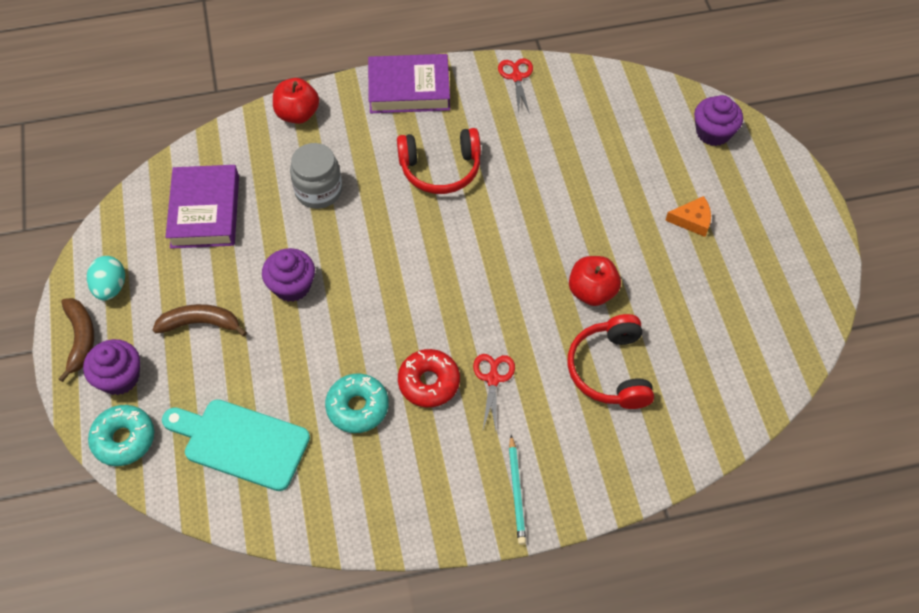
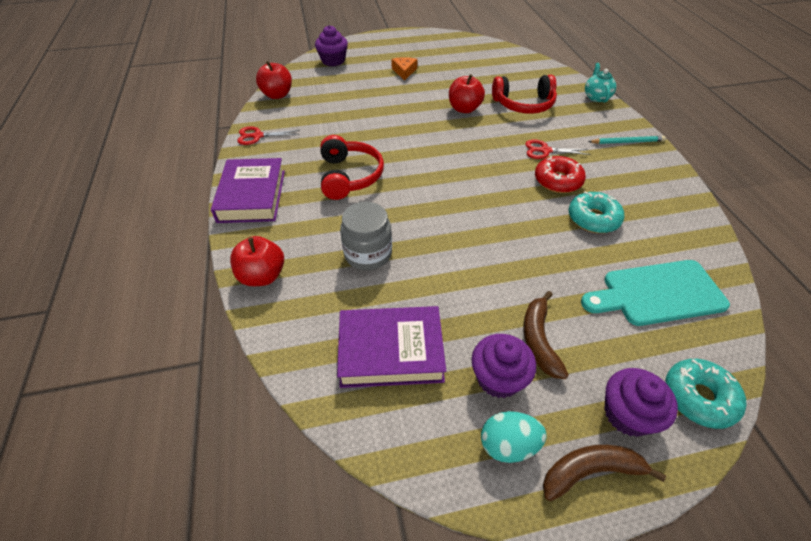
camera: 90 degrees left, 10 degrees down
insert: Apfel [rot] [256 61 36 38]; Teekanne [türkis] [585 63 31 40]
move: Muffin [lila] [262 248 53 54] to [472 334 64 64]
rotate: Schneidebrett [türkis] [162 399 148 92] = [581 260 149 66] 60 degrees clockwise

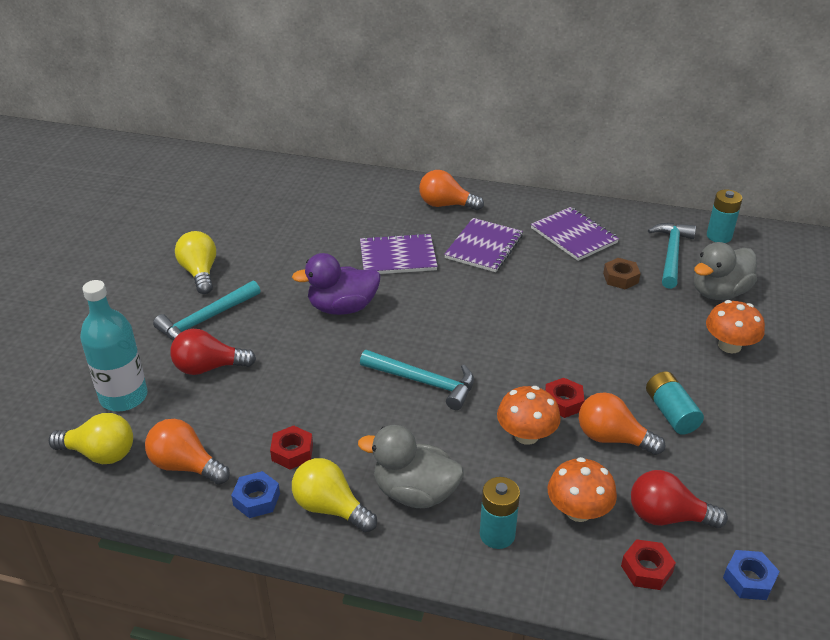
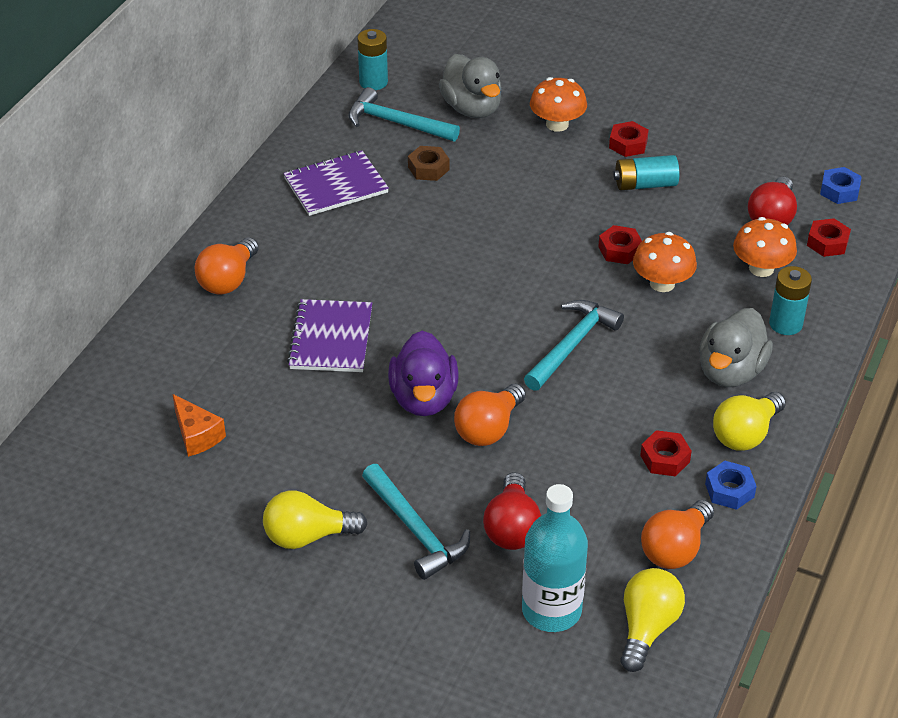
camera: 80 degrees left, 5 degrees up
delete: Notizbuch [lila] [444 218 79 54]
insert: Käse [orange] [172 394 54 63]; Sechskantmutter [rot] [609 121 40 36]
move: Glühbirne [orange] [579 392 86 63] to [454 384 72 62]

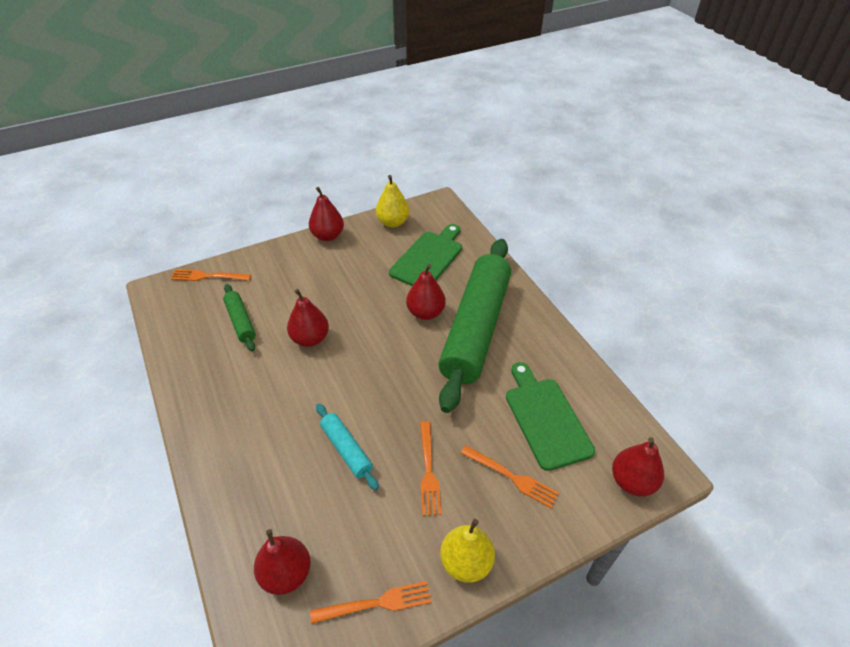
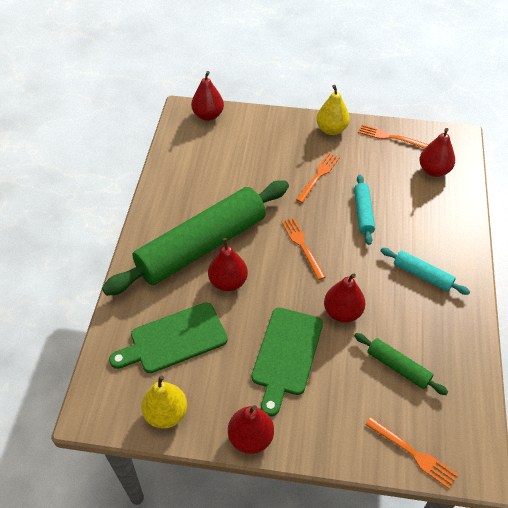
camera: 145 degrees left, 5 degrees up
insert: Nudelholz [türkis] [380 248 90 47]
move: Gabel [orange] [461 446 98 62] to [281 218 45 62]; Schneidebrett [grün] [506 362 89 109] to [251 308 72 108]
rotate: Nudelholz [grün] [223 284 33 67] = [354 333 94 62] 60 degrees counterclockwise

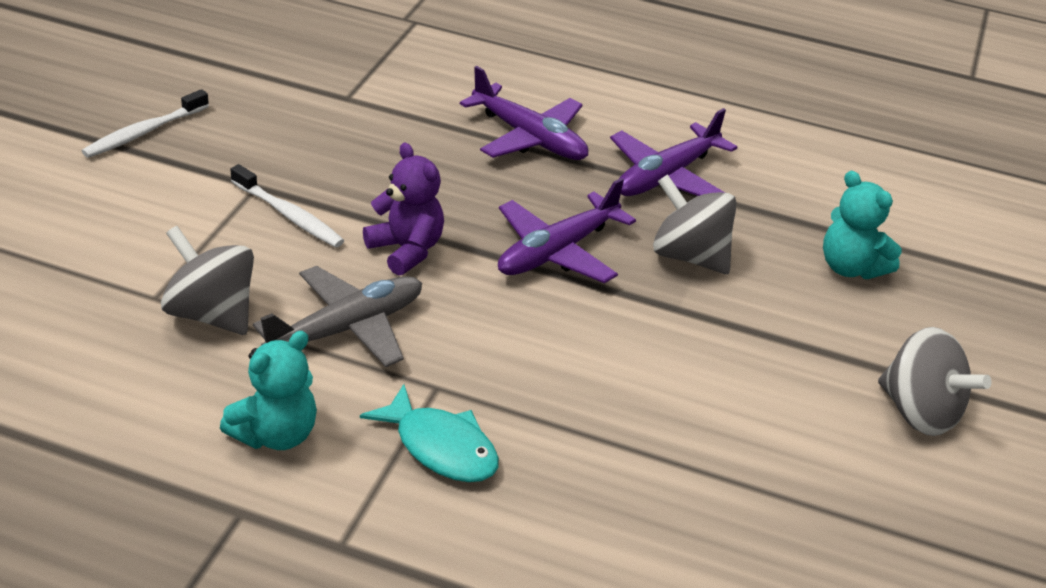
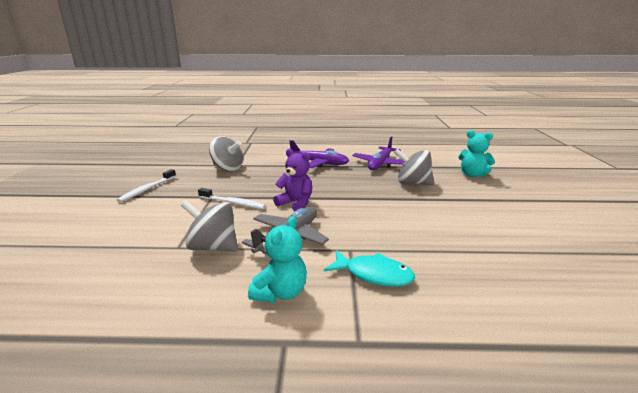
camera: 15 degrees left, 15 degrees down
delete: Flugzeug [lila] [498 178 138 105]
move: Kreisel [grau] [878 327 114 109] to [209 136 34 35]

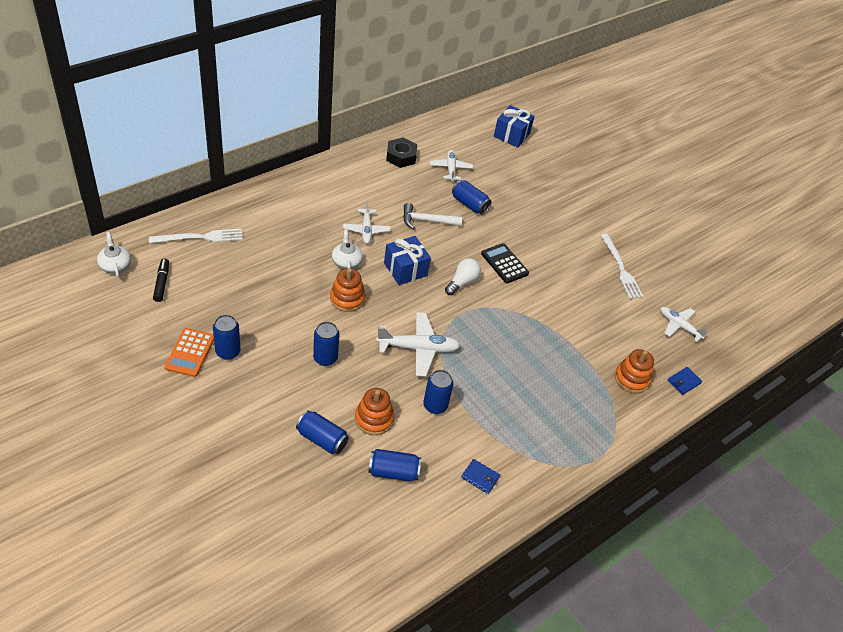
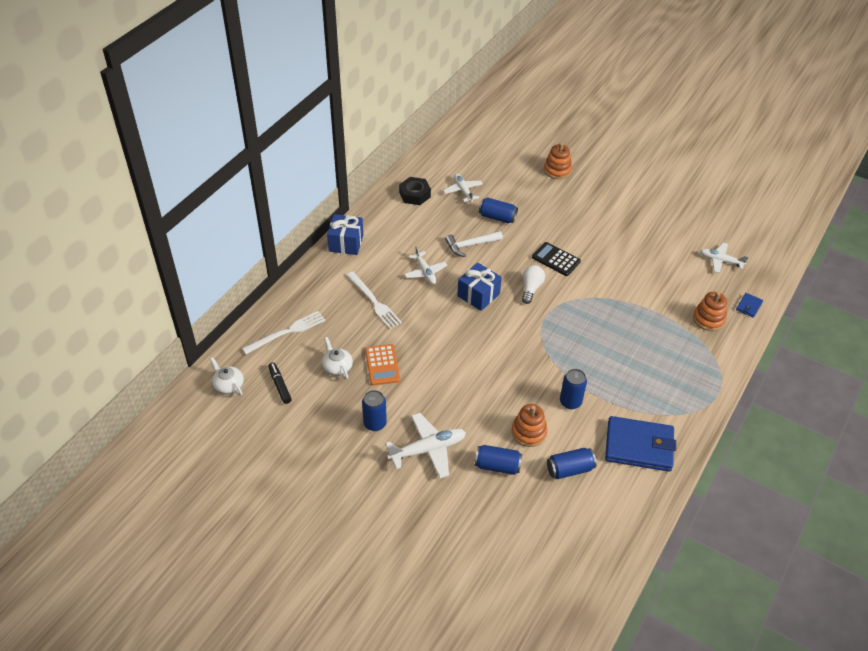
camera: 15 degrees left, 0 degrees up
delete: Dose [blau] [313 322 27 44]
move: Taschenrechner [orange] [165 328 49 49] to [365 344 35 41]; Stapelspielzeug [orange] [330 268 36 44] to [544 143 28 36]; Teekanne [weiß] [332 229 31 40] to [322 337 31 42]; Flugzeug [weiß] [376 312 85 65] to [385 413 81 65]; Geschenk [blau] [494 105 41 43] to [327 214 36 41]; Gabel [weiß] [601 234 43 65] to [346 271 56 58]
resize: Geldbörse [blau] [461 459 39 35] = [605 416 71 56] x2.32

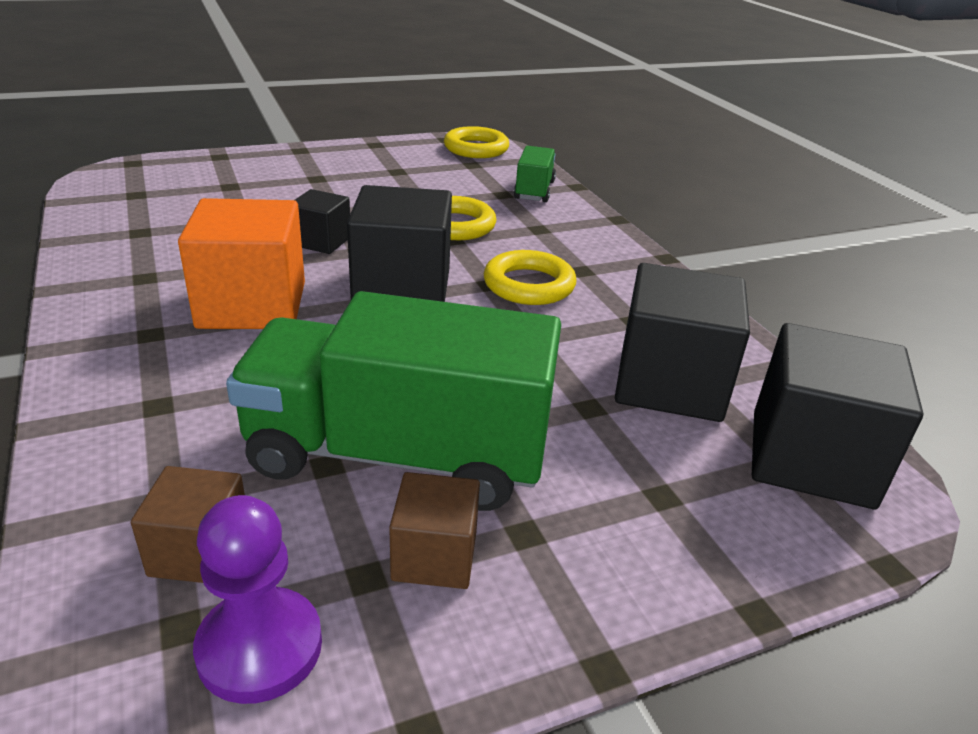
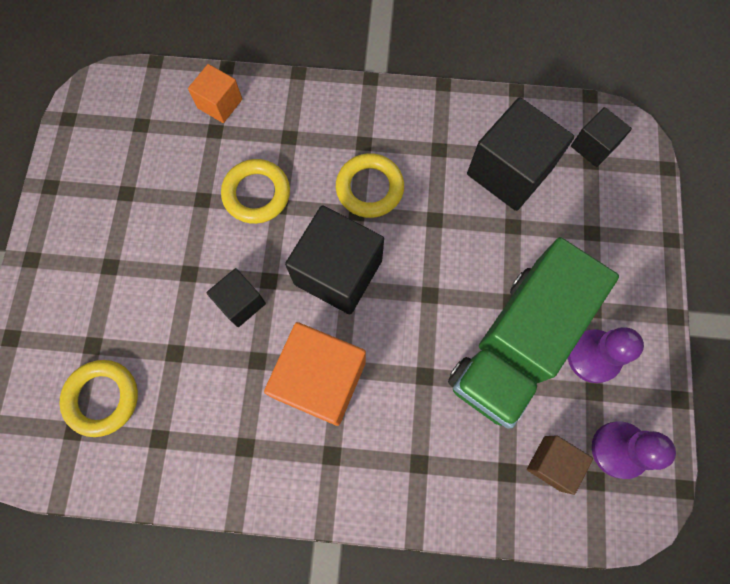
camera: 60 degrees left, 40 degrees up
move: Ring [gelb] [444 126 65 32] to [59 360 79 77]
replace: Kubus [braun] [389 472 91 117] to Bauer [lila] [568 327 76 56]; Lastwagen [grün] [514 146 42 56] to Kubus [orange] [188 64 54 59]
resize: Kubus [schwarz] [752 323 171 186] = [571 107 61 60] x0.54

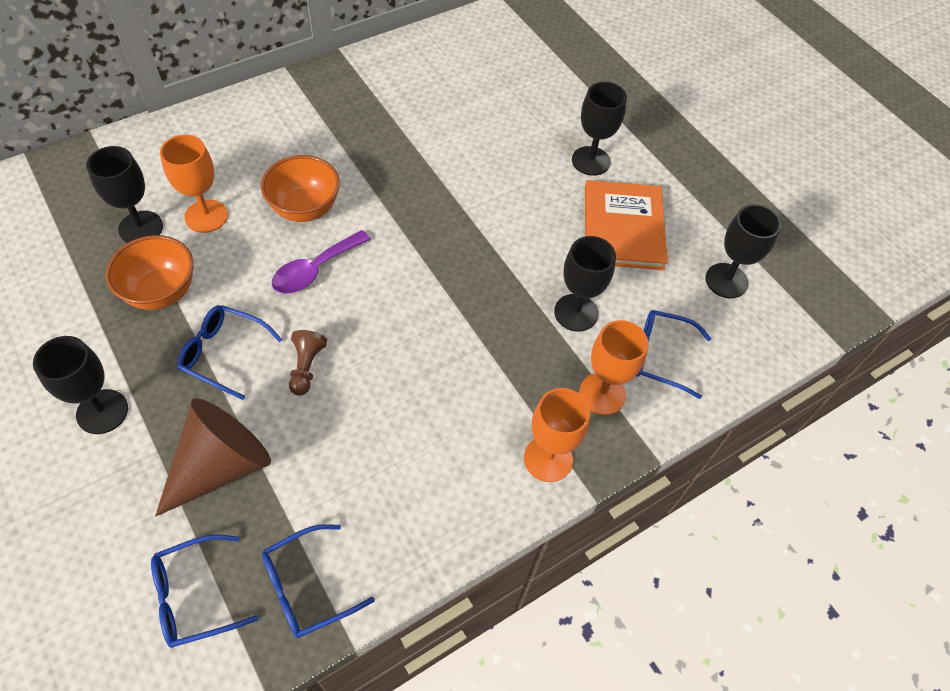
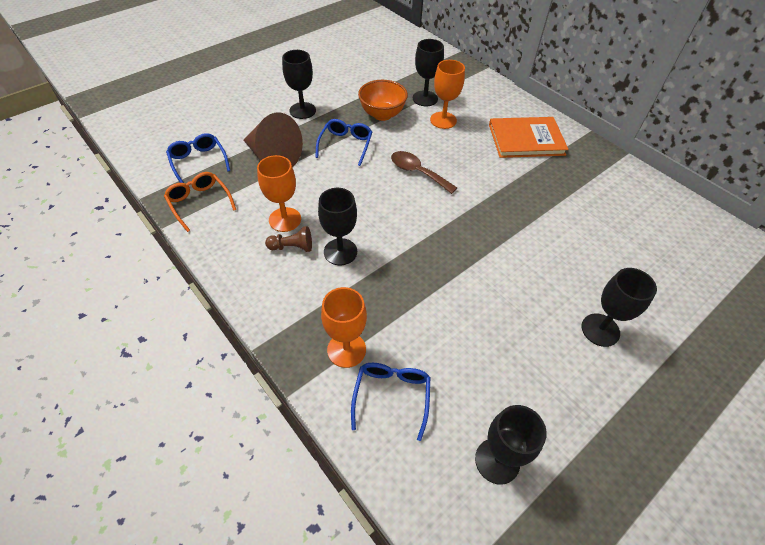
camera: 85 degrees right, 5 degrees down
delete: Schüssel [orange] [261 155 79 67]
move: Bauer [braun] [289 330 38 66] to [265 226 47 26]; Kelch [orange] [524 388 66 94] to [257 155 44 77]; Kelch [schwarz] [554 236 62 96] to [318 188 39 77]; Buch [orange] [585 180 83 90] to [489 117 79 41]
recolor: Brille [blau] [262 524 113 114] to Brille [orange] [164 172 72 60]; Löffel [lila] [272 230 99 64] to Löffel [braun] [391 151 66 43]

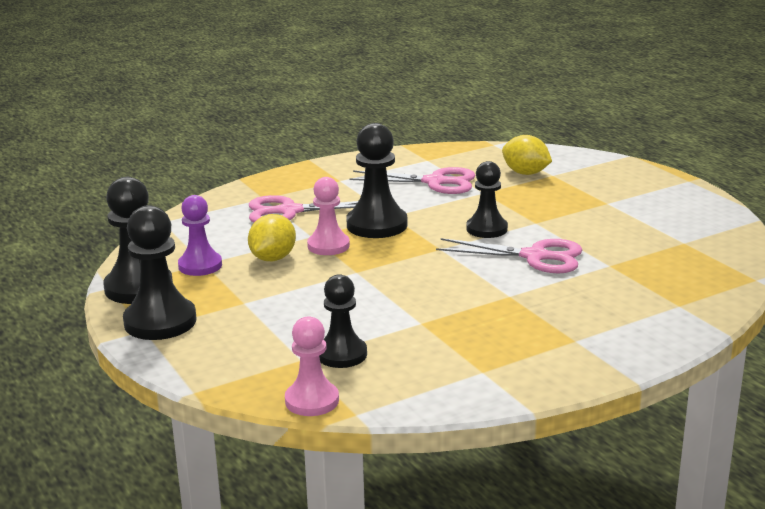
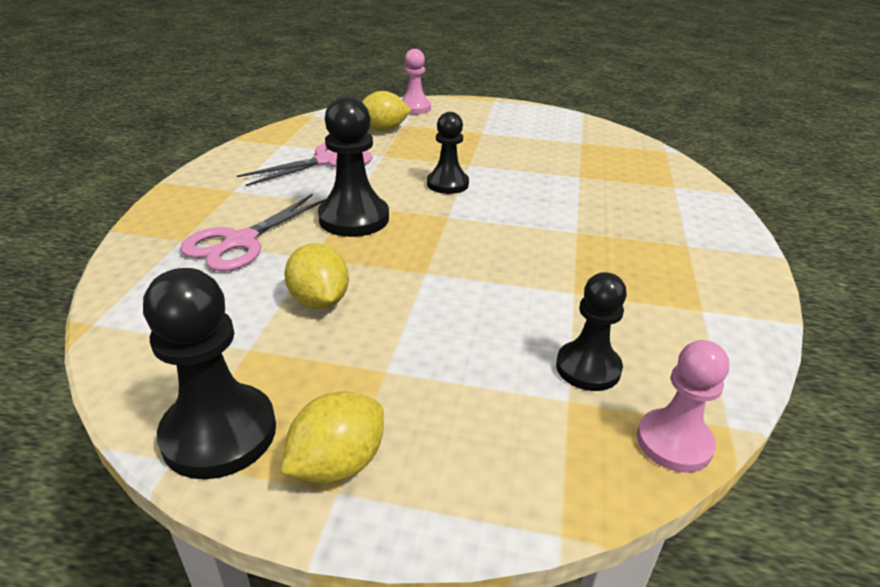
camera: 50 degrees left, 10 degrees up
delete: Bauer [lila] [178 195 44 81]; Schere [rosa] [436 238 146 35]
move: Bauer [rosa] [307 177 43 78] to [402 49 29 65]
replace: Bauer [schwarz] [123 205 73 135] to Zitrone [gelb] [281 391 103 92]

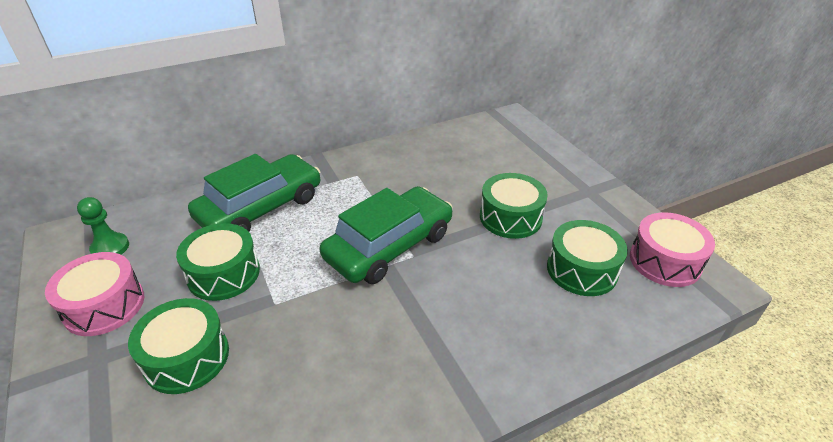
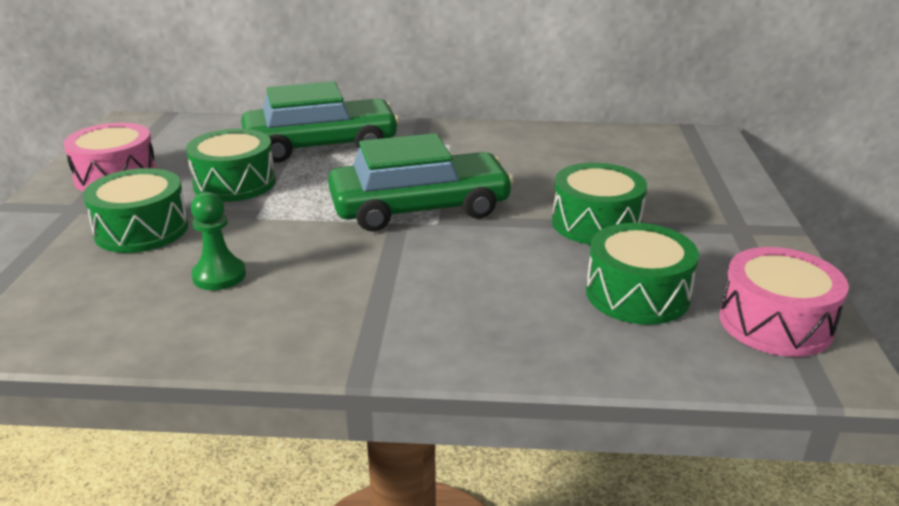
camera: 30 degrees right, 10 degrees down
move: Bauer [grün] [77 197 52 57] to [191 192 55 98]

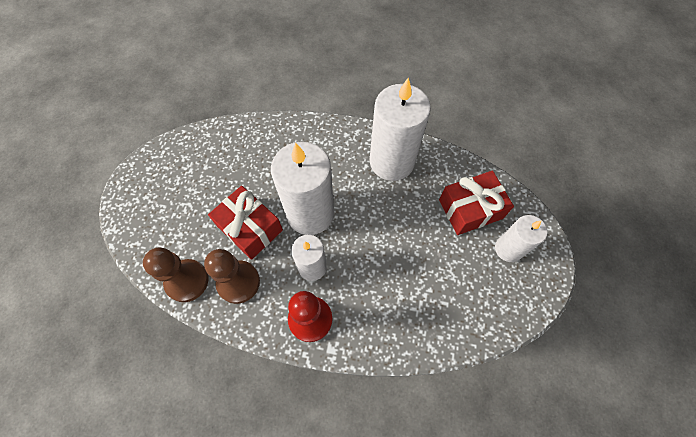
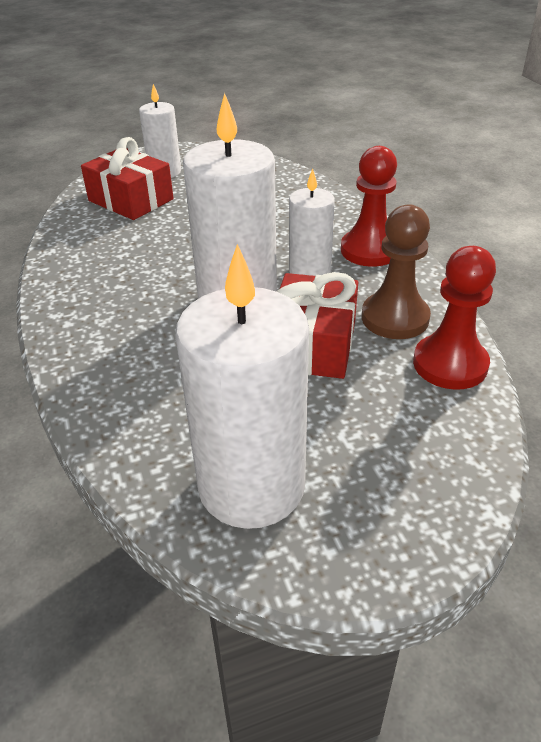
camera: 120 degrees left, 25 degrees down
move: Kerze [weiß] [370 78 61 103] to [175 244 134 285]
recolor: Bauer [braun] [143 247 65 55] to Bauer [rot] [413 246 83 144]

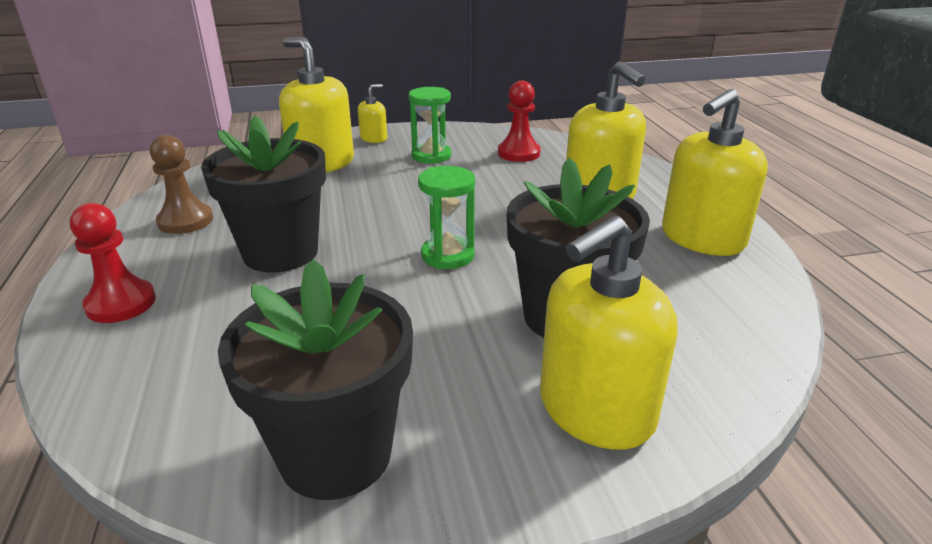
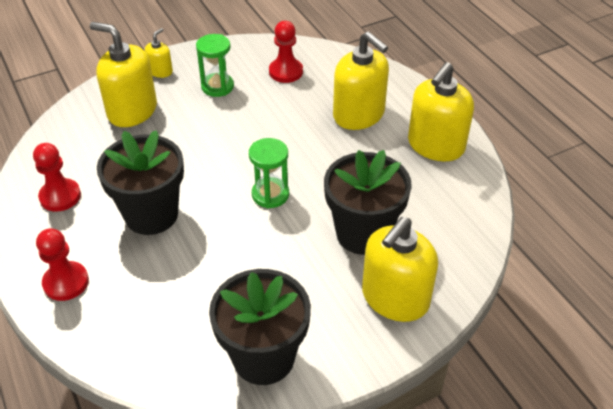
camera: 15 degrees left, 15 degrees up
recolor: Bauer [braun] [150 135 63 99] to Bauer [rot] [33 143 48 69]

